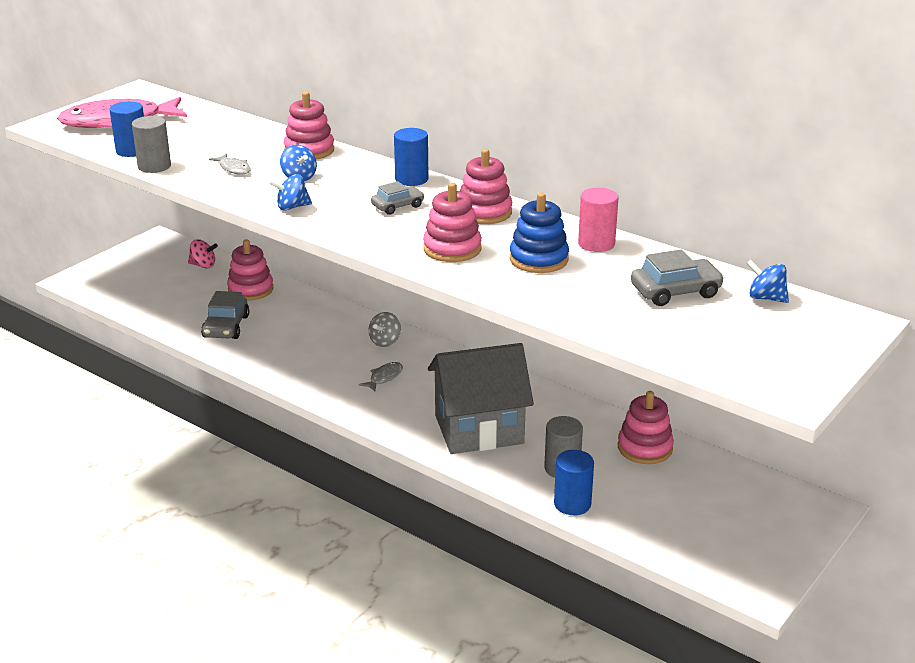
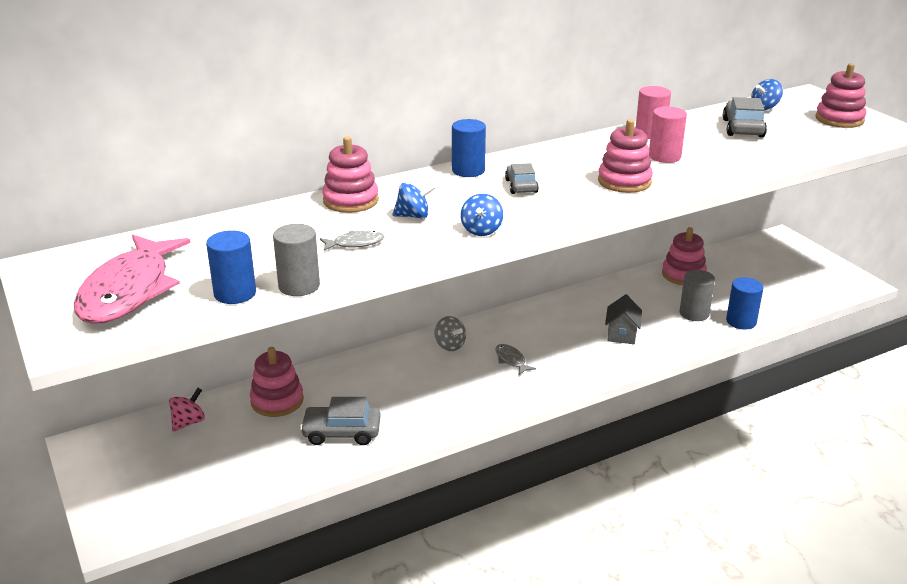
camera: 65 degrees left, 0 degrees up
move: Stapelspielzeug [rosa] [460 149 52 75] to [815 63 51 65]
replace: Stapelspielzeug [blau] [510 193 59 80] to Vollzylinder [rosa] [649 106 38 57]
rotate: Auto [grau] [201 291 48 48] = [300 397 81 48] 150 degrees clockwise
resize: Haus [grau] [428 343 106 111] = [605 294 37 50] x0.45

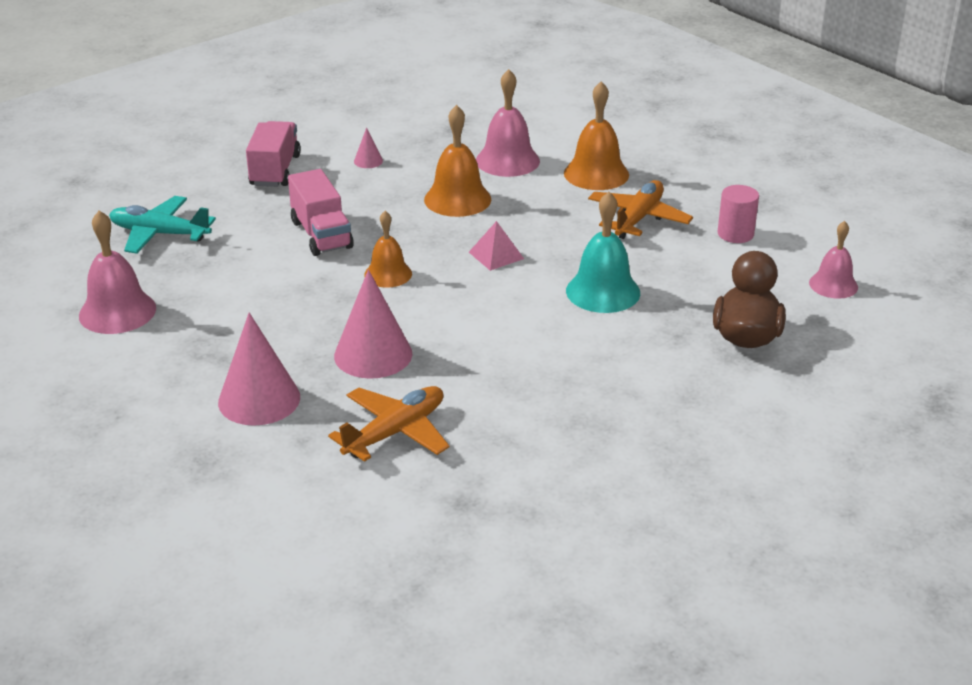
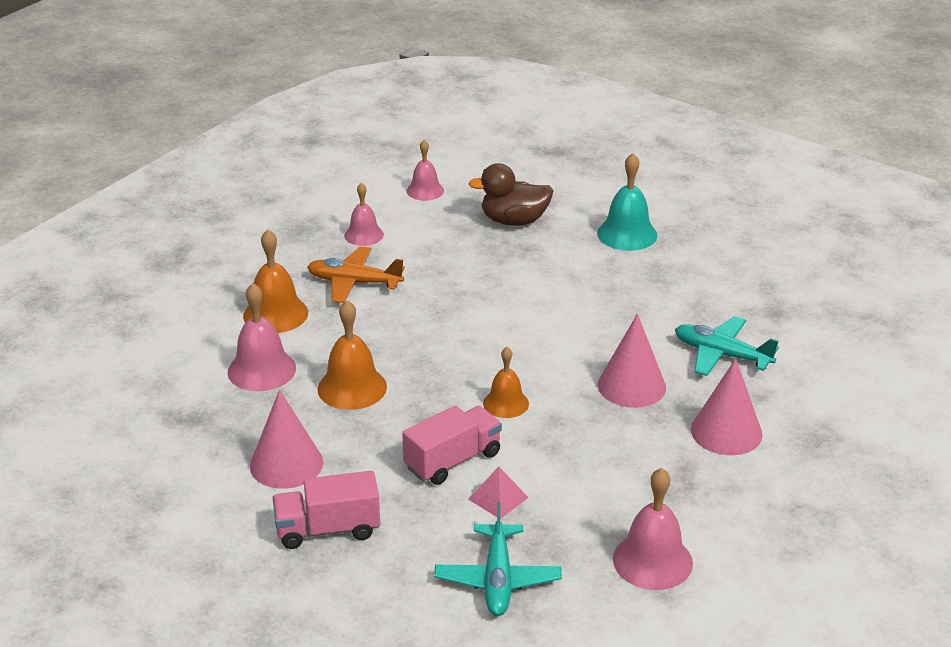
camera: 105 degrees left, 0 degrees up
move: Pyramide [rosa] [469 221 55 50] to [468 466 61 53]; Glocke [türkis] [566 192 74 121] to [597 153 61 98]
replace: Vollzylinder [rosa] [718 185 41 58] to Glocke [rosa] [344 183 40 63]
recolor: Flugzeug [orange] [328 386 122 76] to Flugzeug [türkis] [675 316 104 60]
resize: Kegel [rosa] [354 128 29 40] = [250 390 73 99] x2.19

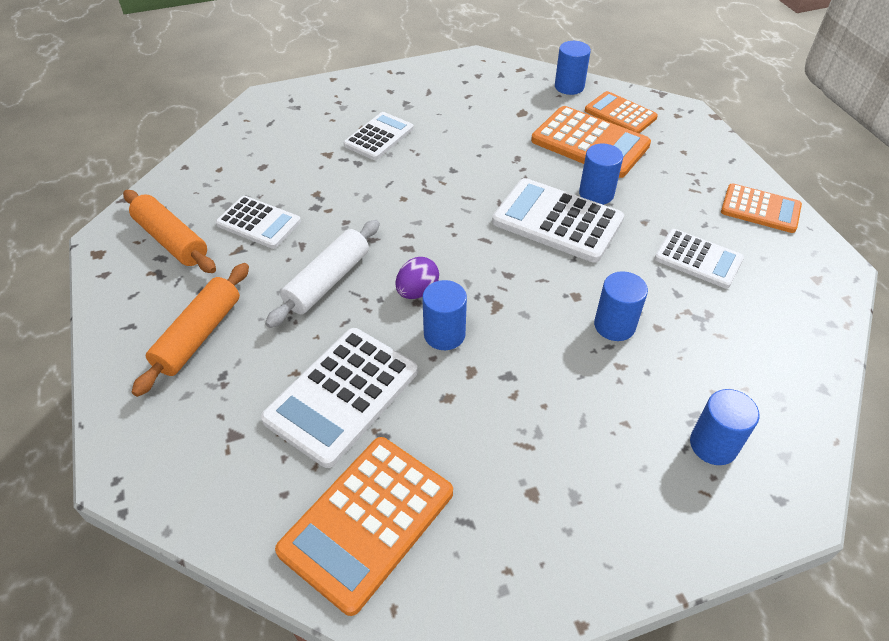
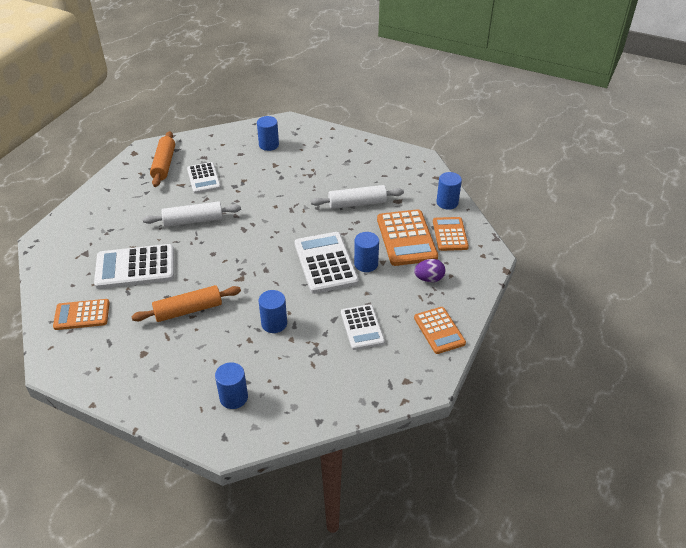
camera: 45 degrees right, 5 degrees down
delete: Taschenrechner [weiß] [344 112 70 48]
insert: Nudelholz [weiß] [311 185 93 24]
move: Nudelholz [orange] [132 263 117 134] to [131 285 110 37]; Ei [lila] [396 257 43 42] to [414 259 31 23]; Vollzylinder [blau] [422 280 45 70] to [257 116 22 35]
resize: Taschenrechner [orange] [275 437 178 179] = [53 299 57 31] x0.64

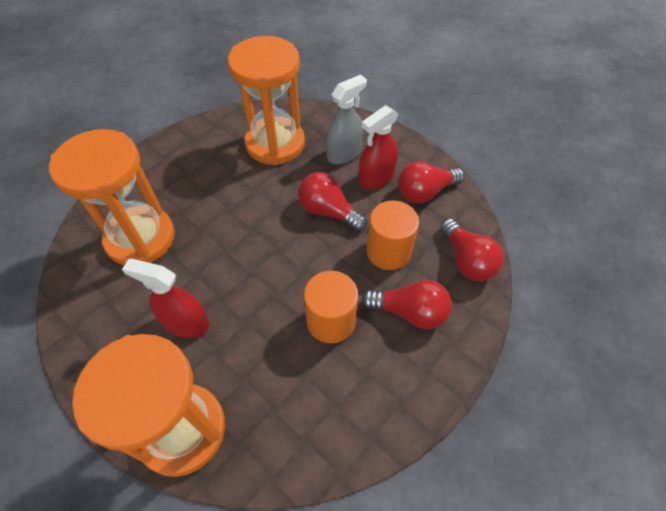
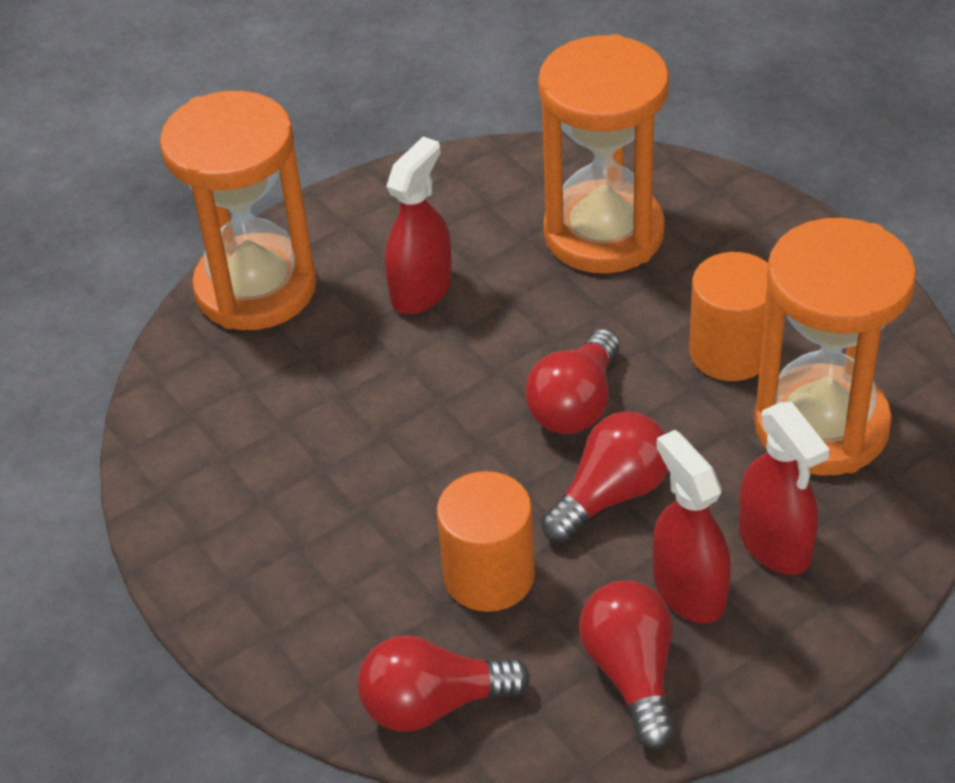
camera: 105 degrees right, 10 degrees down
move: Vollzylinder [orange] [304 271 54 73] to [689 252 79 129]; Glühbirne [rot] [362 280 90 49] to [525 329 95 105]
recolor: Sprühflasche [grau] [326 75 41 89] to Sprühflasche [rot] [739 402 91 173]

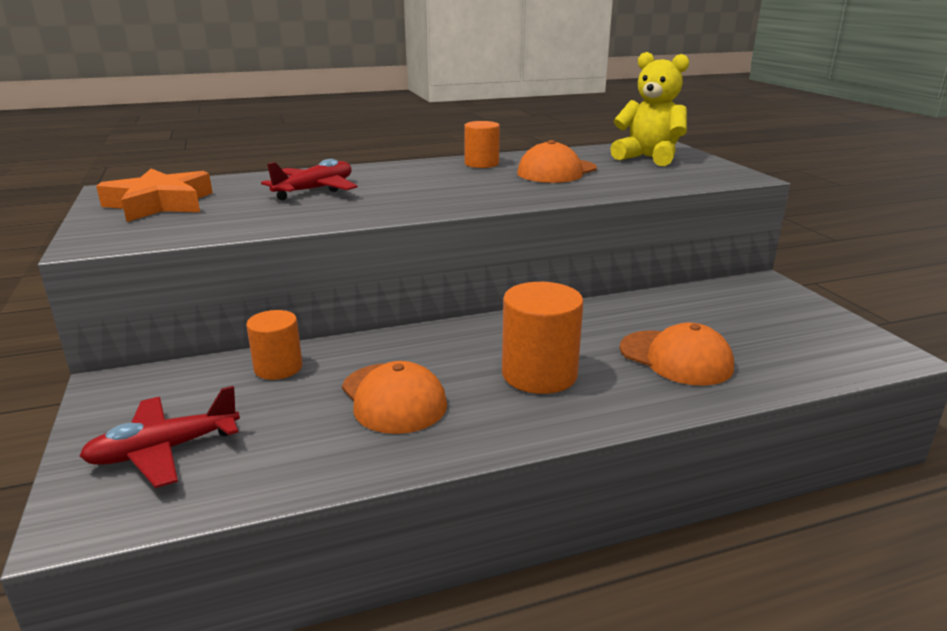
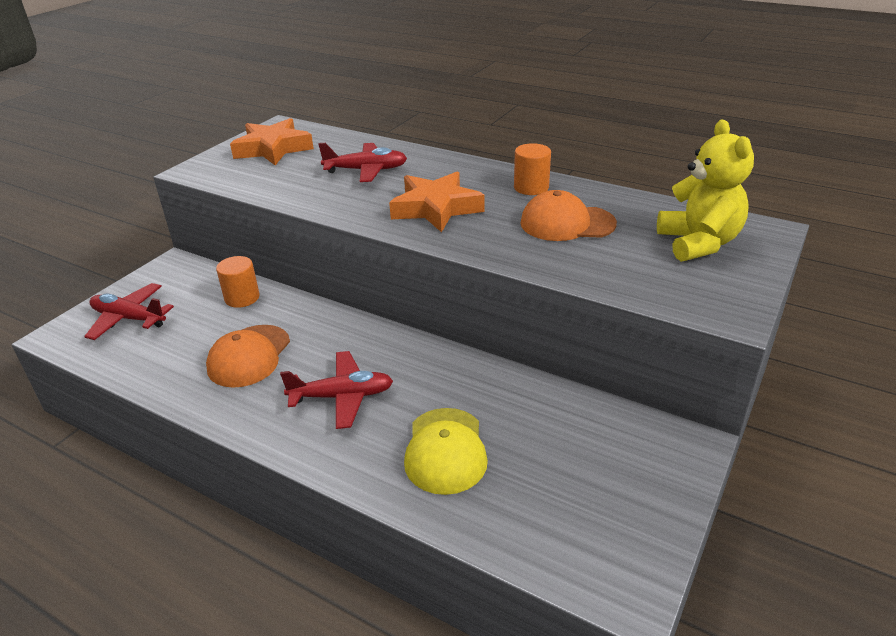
camera: 50 degrees right, 10 degrees up
insert: Stern [orange] [389 172 96 61]
replace: Vollzylinder [orange] [502 282 82 112] to Flugzeug [rot] [280 351 113 78]
recolor: Kappe [orange] [620 323 114 63] to Kappe [gelb] [404 408 84 87]

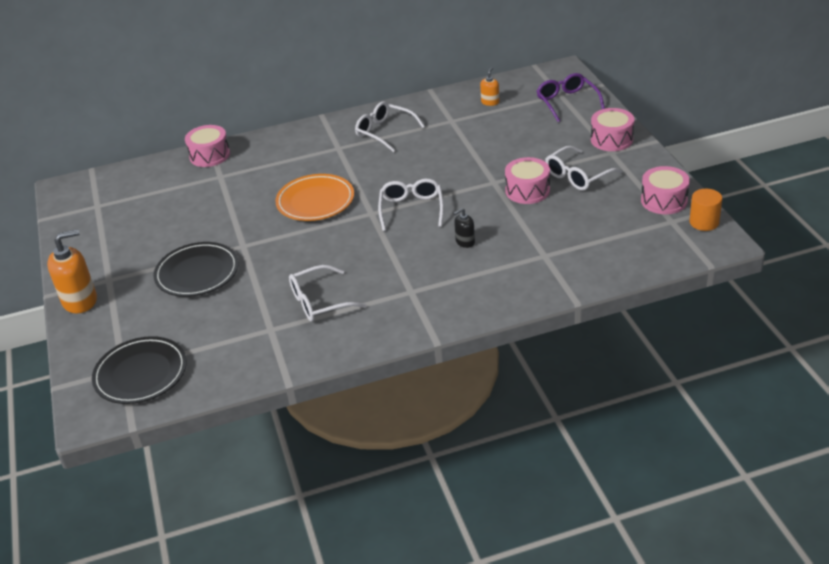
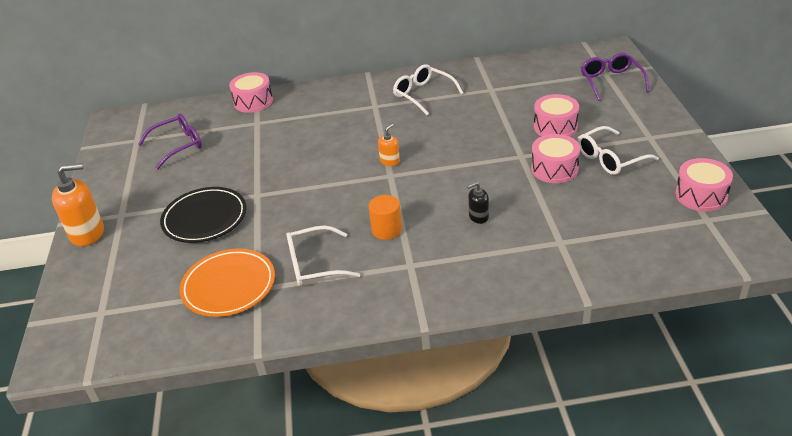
camera: 10 degrees right, 0 degrees up
delete: Teller [schwarz] [92 336 95 68]; Brille [weiß] [378 179 66 52]
insert: Brille [lila] [138 114 64 56]
move: Teller [orange] [275 174 79 47] to [179 249 96 68]; Seifenspender [orange] [480 67 19 39] to [378 124 22 42]; Trommel [rosa] [591 108 43 43] to [534 94 45 43]; Vollzylinder [orange] [689 189 33 42] to [368 195 34 45]

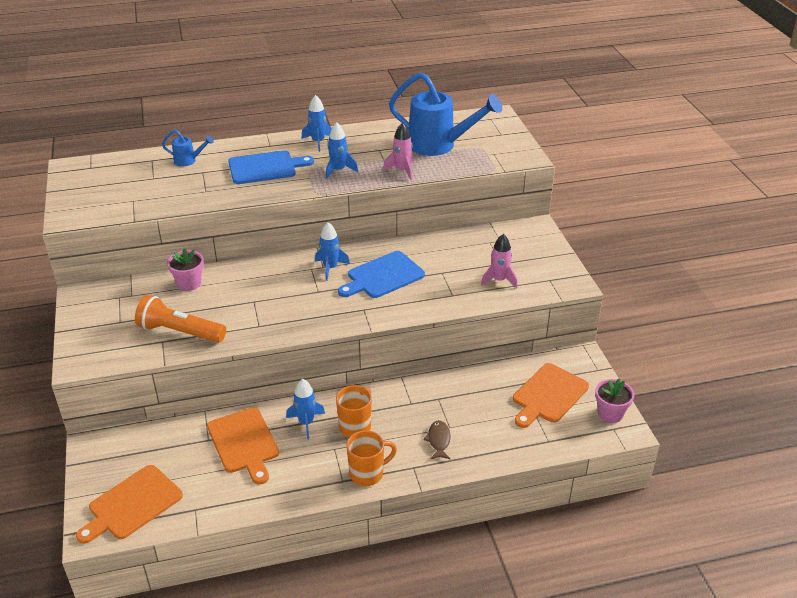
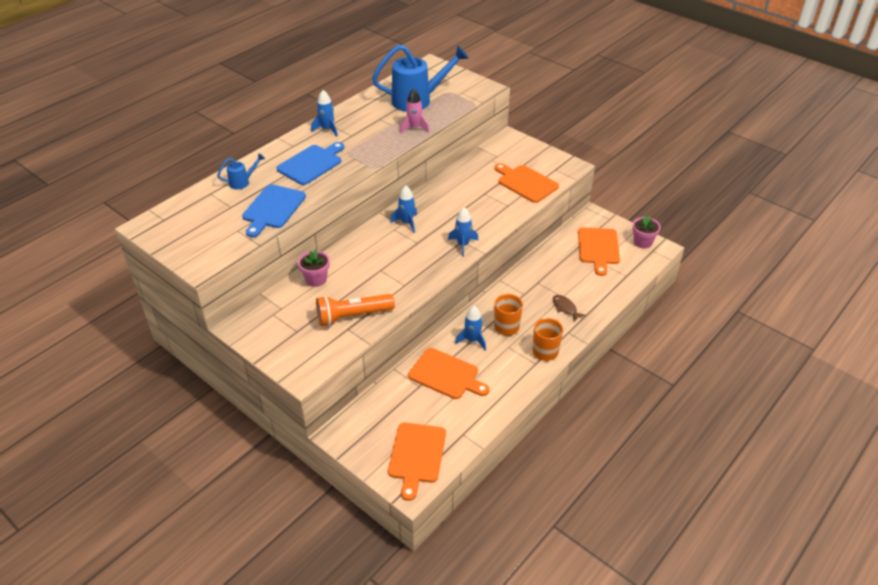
camera: 35 degrees left, 5 degrees up
move: Rakete [blau] [326 122 32 57] to [448 207 30 50]; Schneidebrett [blau] [338 251 87 47] to [242 184 64 53]
replace: Rakete [rosa] [481 234 37 54] to Schneidebrett [orange] [494 163 65 40]

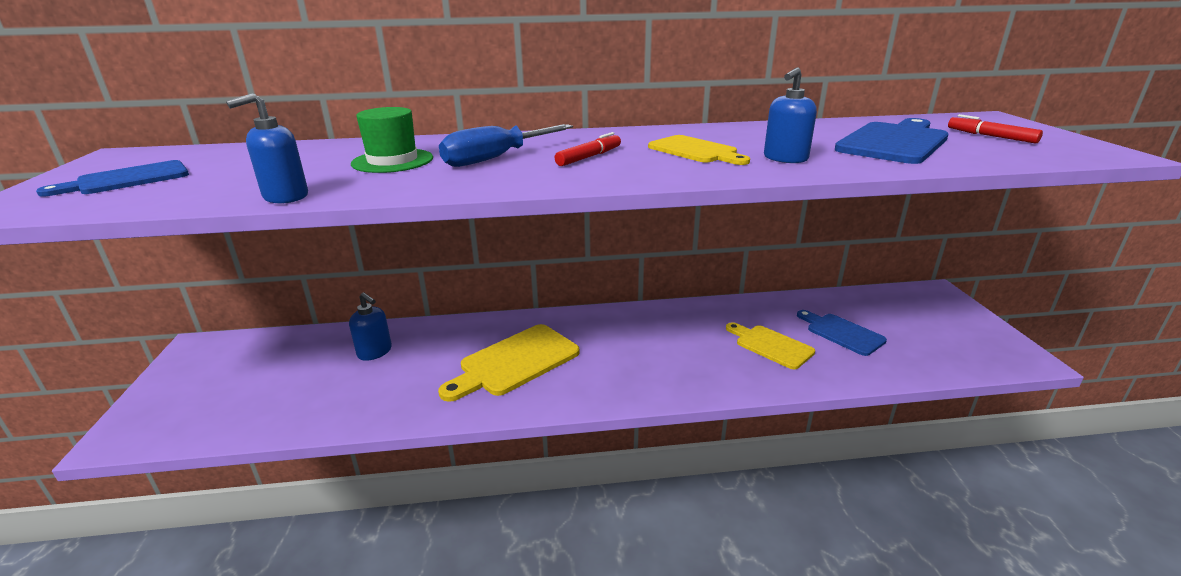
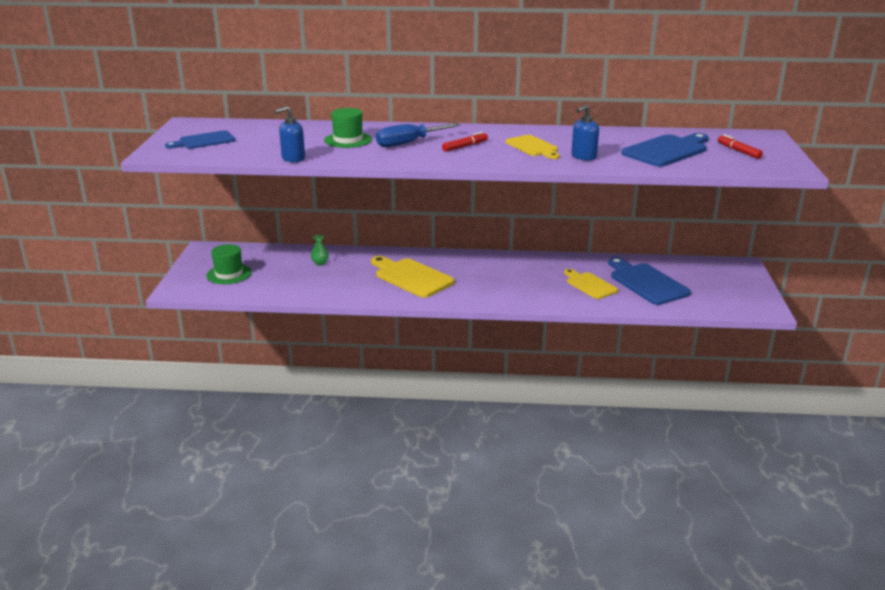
camera: 10 degrees right, 0 degrees up
insert: Hut [grün] [206 244 46 40]
replace: Seifenspender [blau] [349 293 43 68] to Vase [grün] [311 235 18 31]
rotate: Schneidebrett [gelb] [438 324 142 78] = [371 256 84 42] 75 degrees clockwise
resize: Schneidebrett [blau] [797 310 90 46] = [608 257 83 48] x1.55

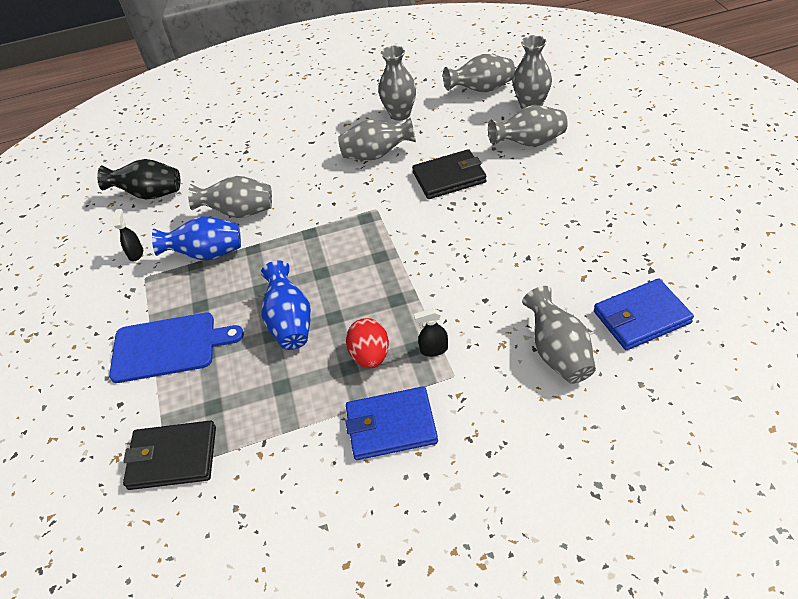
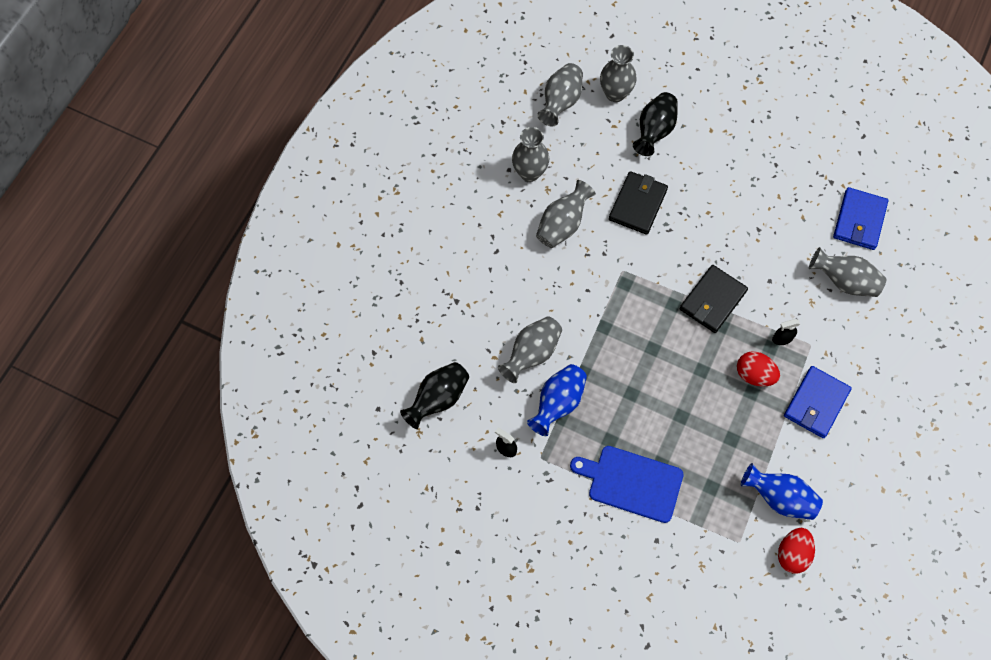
camera: 55 degrees left, 20 degrees up
insert: Ei [rot] [778 528 37 46]
move: Geldbörse [schwarz] [123 420 93 70] to [680 265 68 68]; Vase [blau] [261 261 50 89] to [741 463 82 57]
recolor: Vase [grau] [488 105 80 42] to Vase [schwarz] [633 92 45 64]
rotate: Schneidebrett [blau] [109 312 135 71] = [570 446 114 77] 105 degrees counterclockwise; Sprühflasche [schwarz] [414 308 34 49] = [772 319 28 26] 45 degrees clockwise

